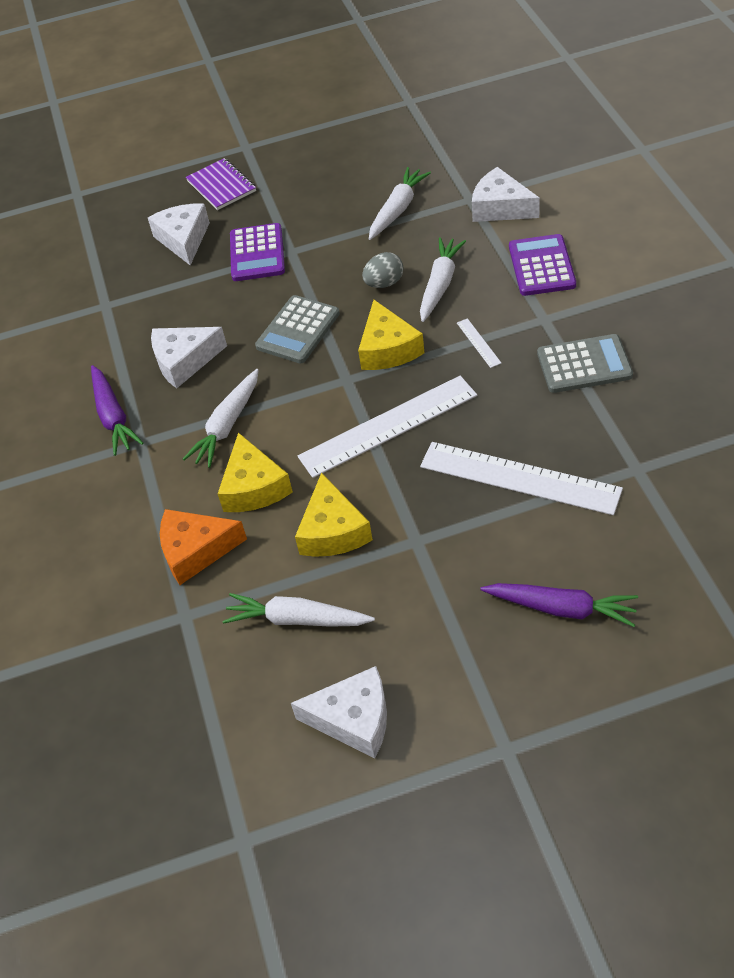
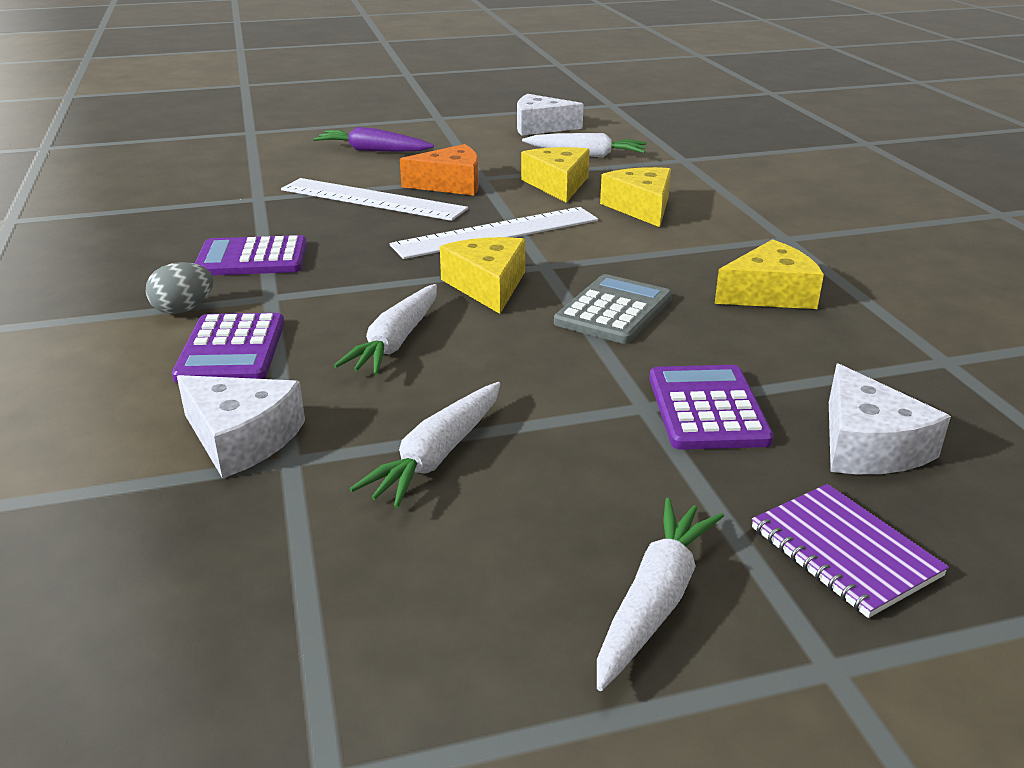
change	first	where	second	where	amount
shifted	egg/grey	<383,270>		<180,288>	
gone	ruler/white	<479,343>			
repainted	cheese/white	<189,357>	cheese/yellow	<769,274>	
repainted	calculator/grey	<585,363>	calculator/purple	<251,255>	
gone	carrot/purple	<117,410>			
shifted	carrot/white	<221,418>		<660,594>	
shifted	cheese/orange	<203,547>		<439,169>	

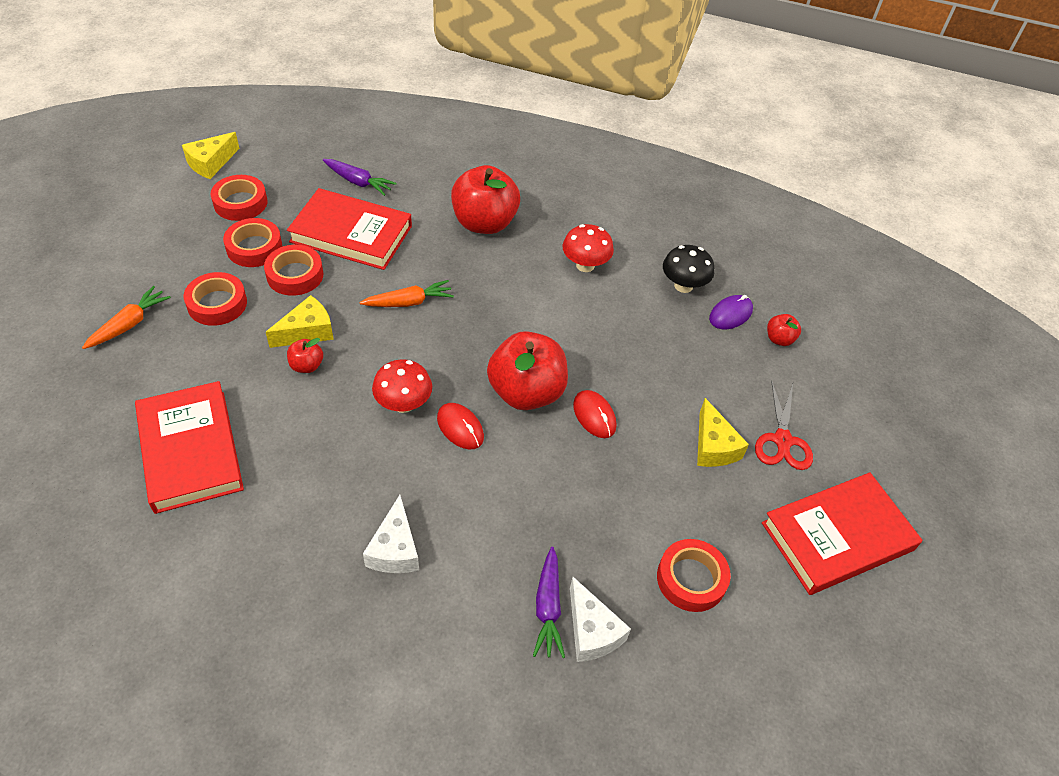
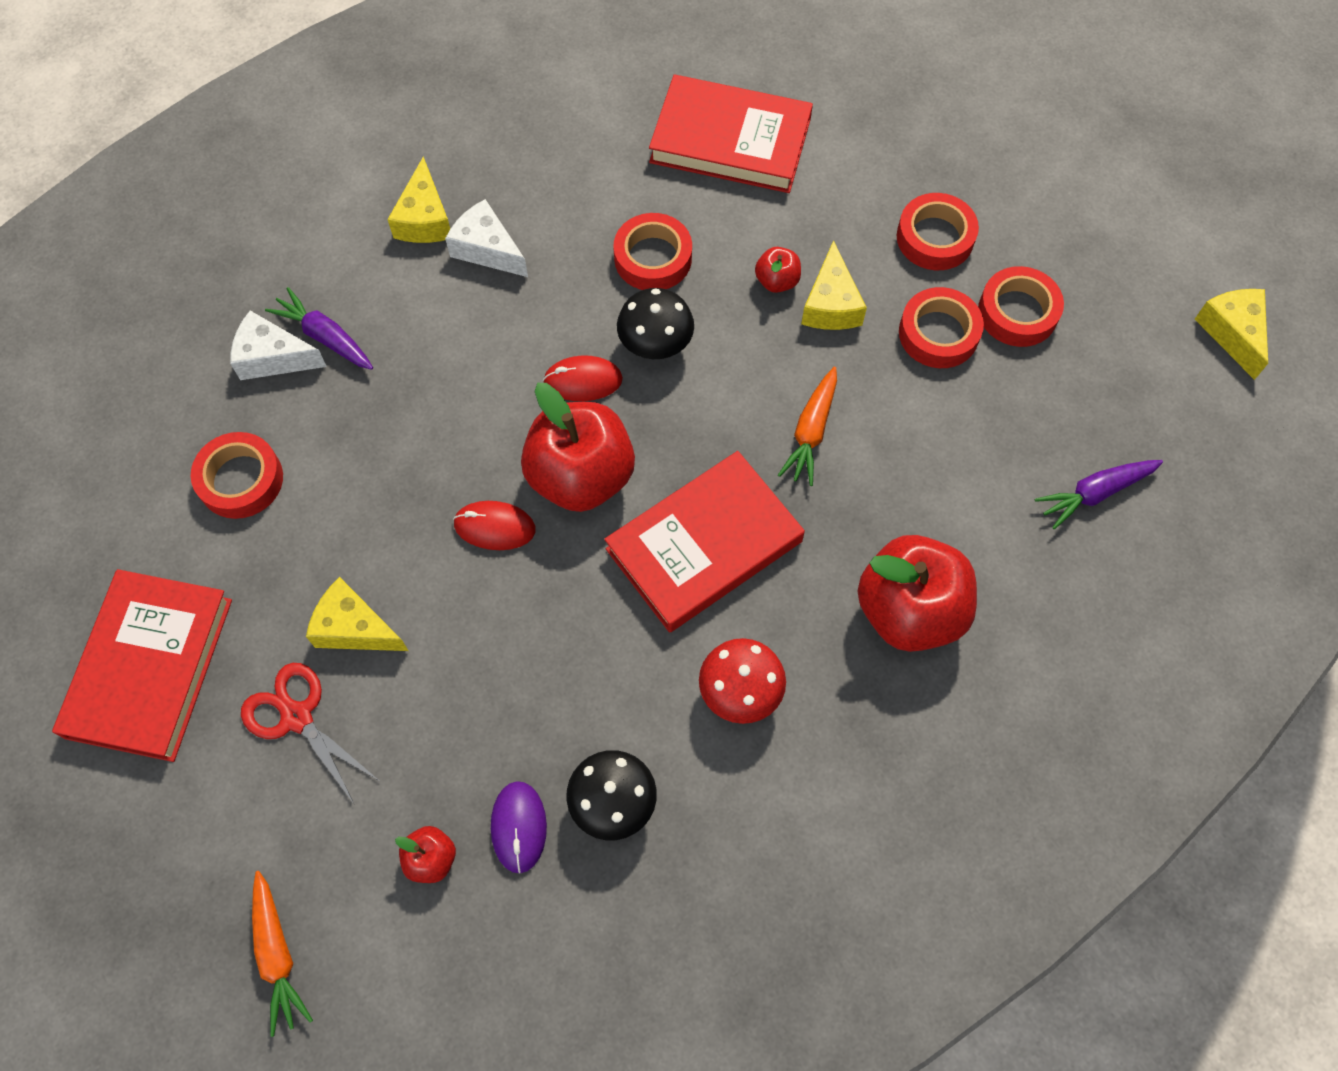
change	first	where	second	where	amount
shifted	tape/red	<239,198>		<652,251>	
shifted	book/red	<349,229>		<704,542>	
shifted	carrot/orange	<126,317>		<282,954>	
repainted	mushroom/red	<402,386>	mushroom/black	<655,323>	
new			cheese/yellow	<418,200>	

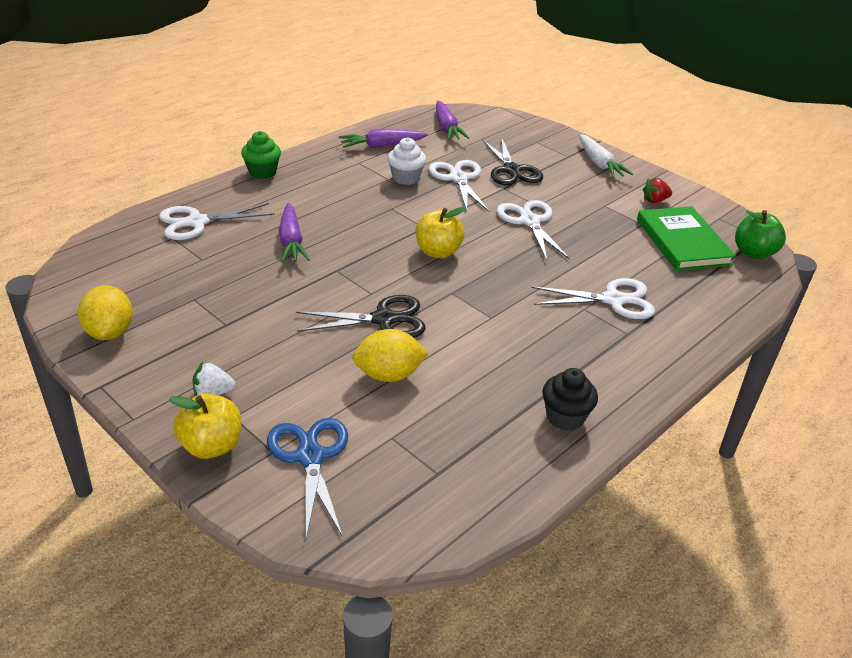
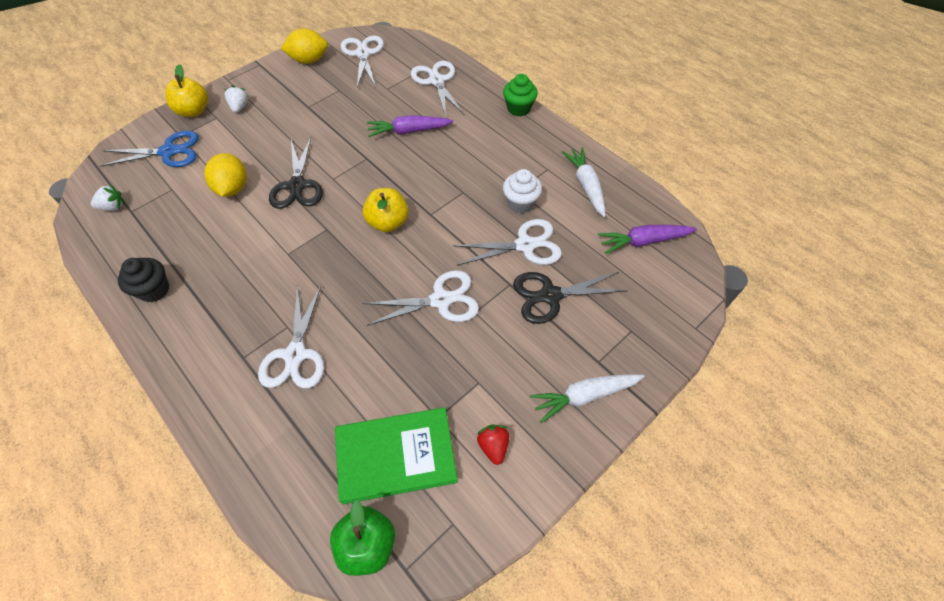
change	first	where	second	where	amount
repainted	carrot/purple	<383,138>	carrot/white	<584,182>	
new			scissors/white	<362,61>	
new			strawberry/white	<108,197>	

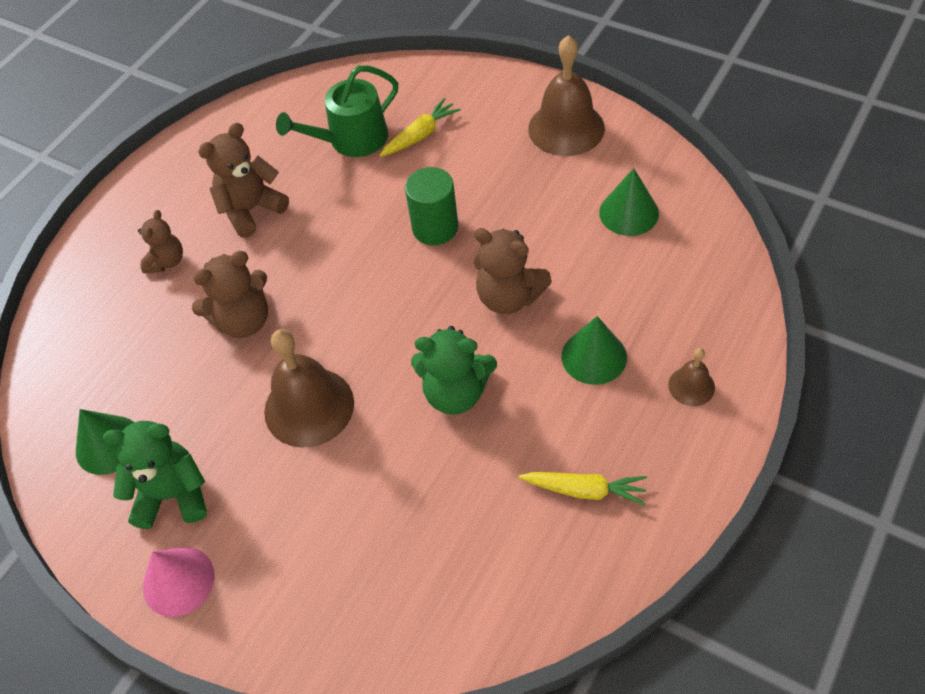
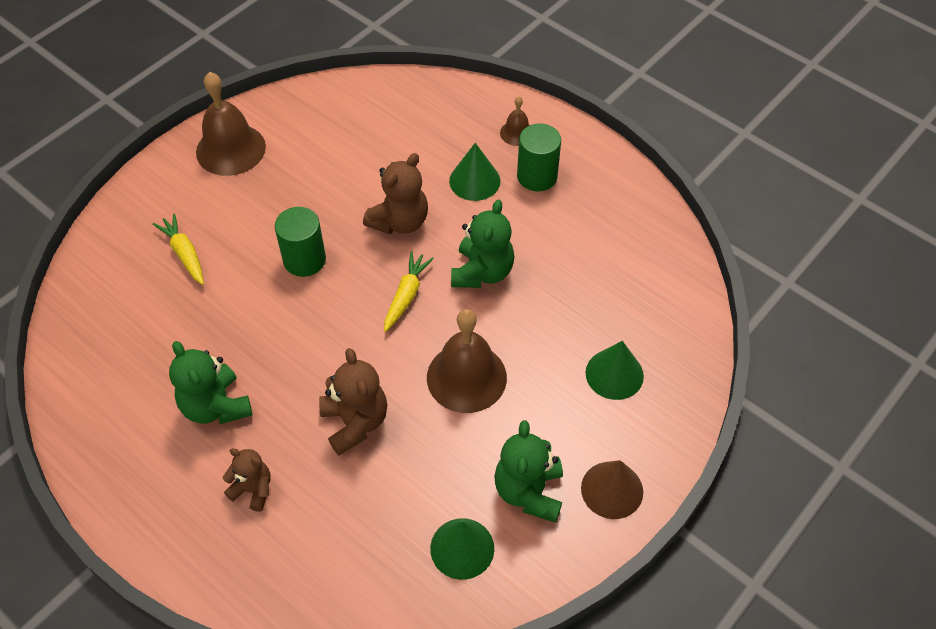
change	first	where	second	where	amount
gone	watering can/green	<337,111>			
repainted	teddy bear/brown	<243,180>	teddy bear/green	<210,382>	
shifted	cone/green	<629,202>		<615,370>	
shifted	carrot/yellow	<583,489>		<409,291>	
repainted	cone/pink	<179,582>	cone/brown	<612,489>	
new			cylinder/green	<539,157>	

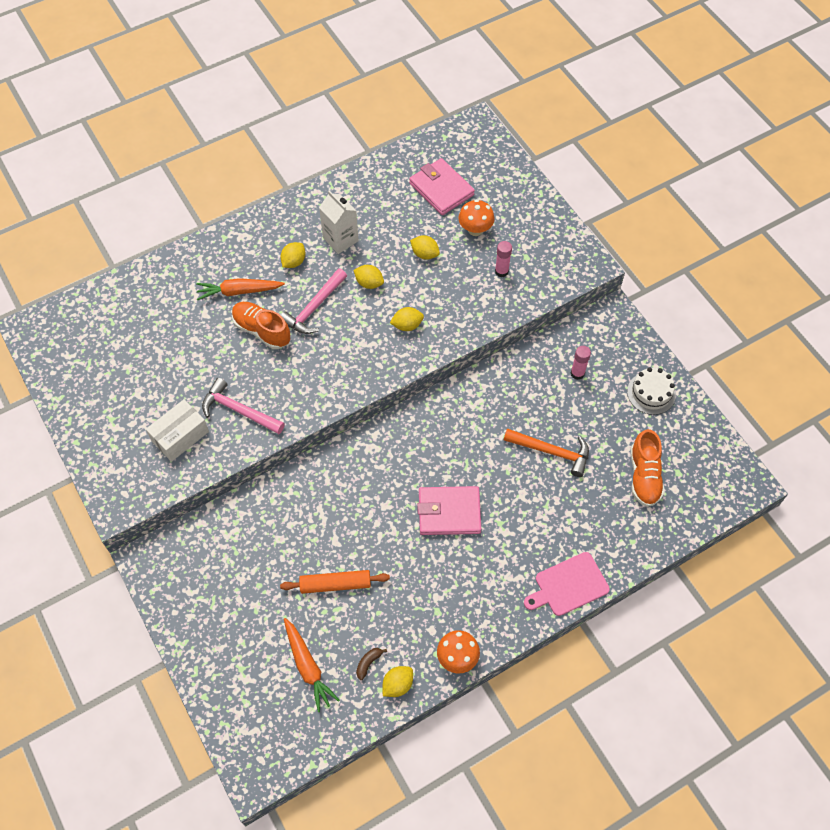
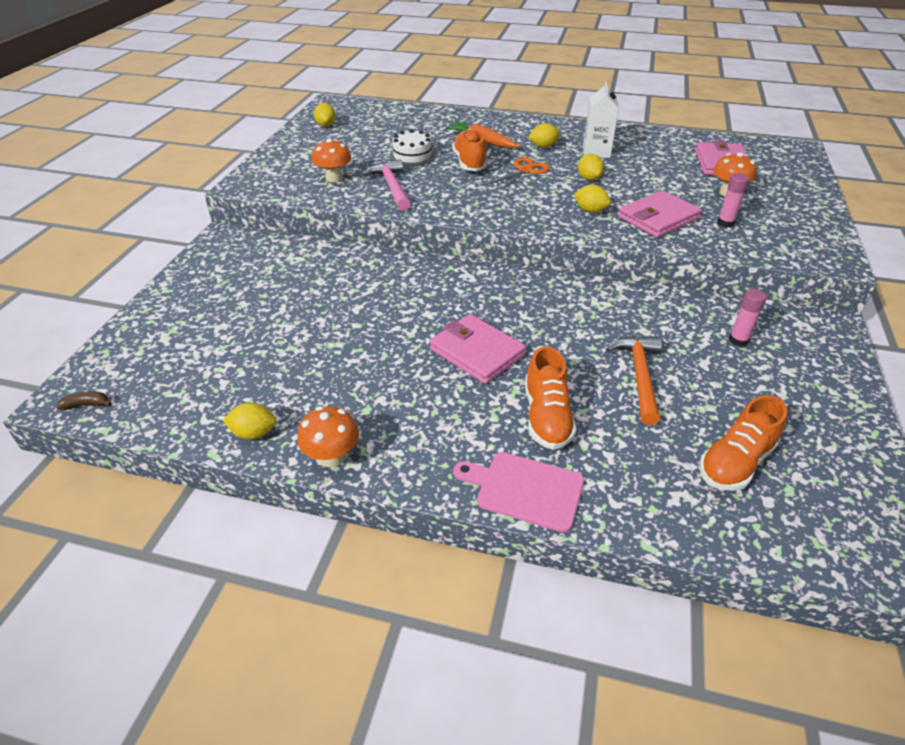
change	first	where	second	where	amount
shifted	lemon/yellow	<425,247>		<325,115>	
swapped	hammer/pink	<314,301>	scissors/orange	<520,173>	
shifted	cake/white	<651,391>		<412,147>	
swapped	box/white	<177,430>	mushroom/orange	<331,160>	
rotated	hammer/orange	<546,452>		<634,380>	150 degrees counterclockwise
gone	rolling pin/orange	<335,582>			
gone	carrot/orange	<312,665>			
shifted	banana/brown	<371,664>		<84,400>	
new			wallet/pink	<660,214>	
new			shoe/orange	<550,398>	

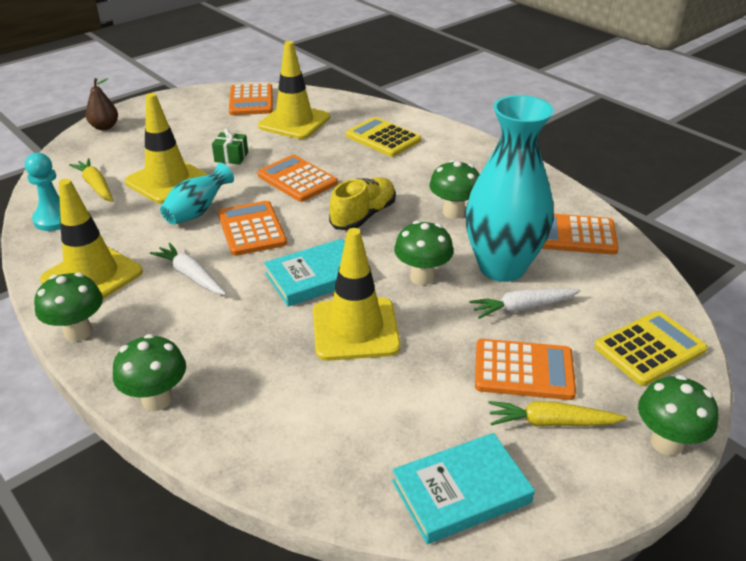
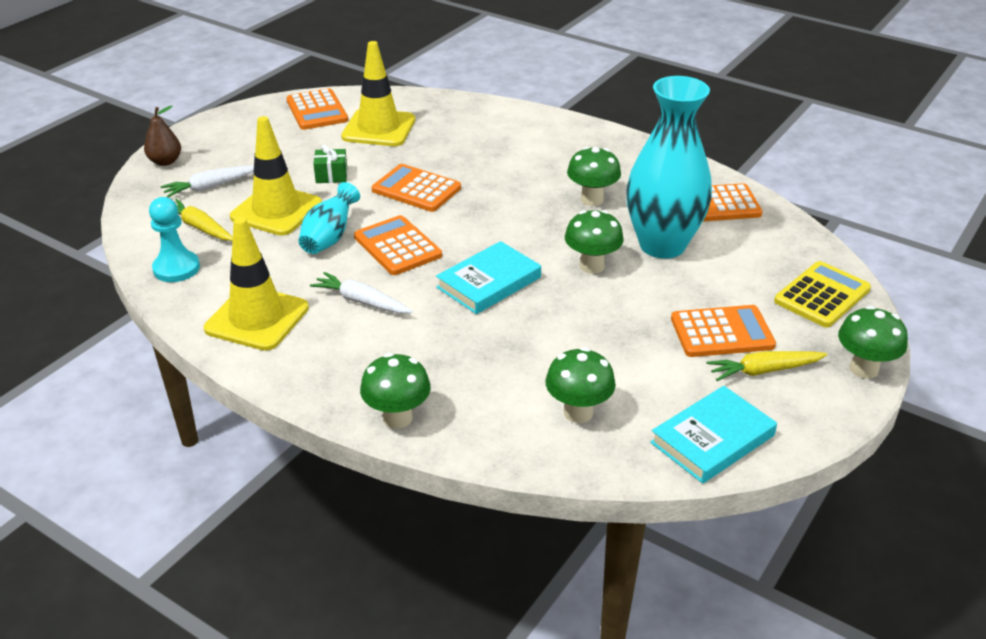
change	first	where	second	where	amount
gone	calculator/yellow	<383,137>			
gone	shoe/yellow	<362,203>			
gone	traffic cone/yellow	<357,294>			
shifted	mushroom/green	<68,307>		<580,385>	
shifted	carrot/white	<525,303>		<207,181>	

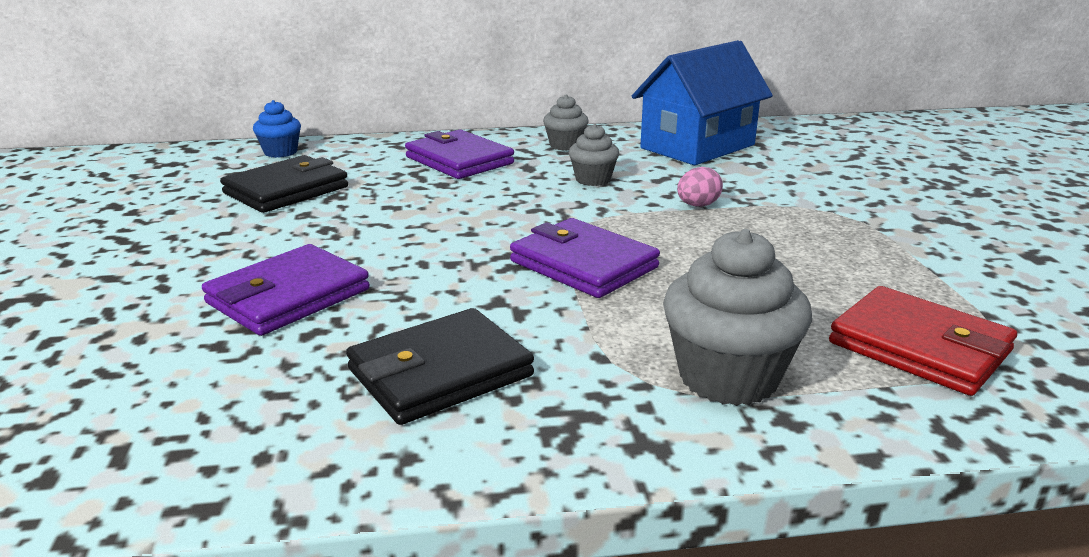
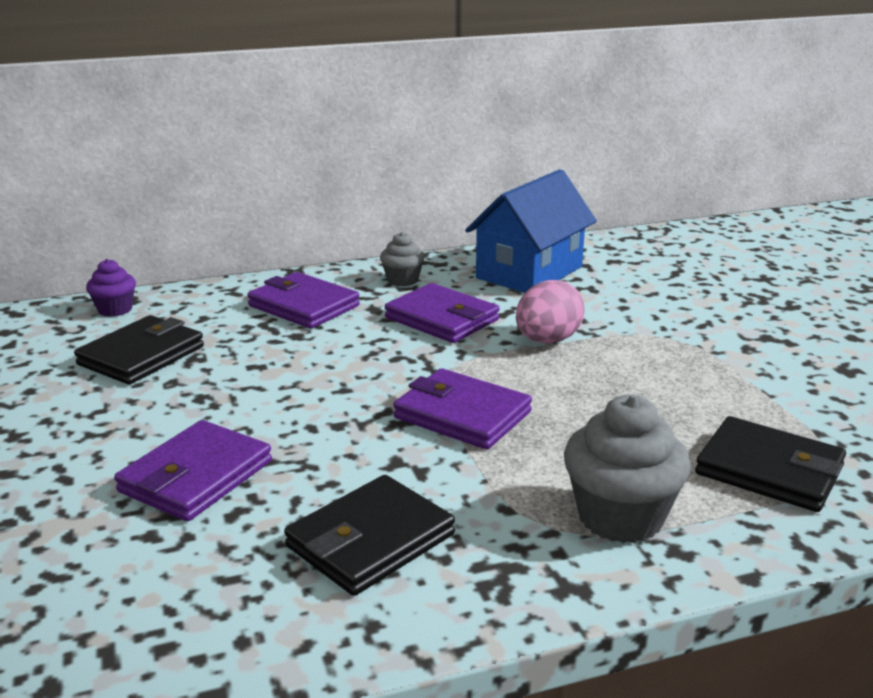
change	first	where	second	where	amount
repainted	cupcake/blue	<277,129>	cupcake/purple	<111,288>	
swapped	cupcake/grey	<594,155>	wallet/purple	<442,313>	
scaled	egg/pink	<700,187>		<550,312>	x1.68
repainted	wallet/red	<923,341>	wallet/black	<770,464>	

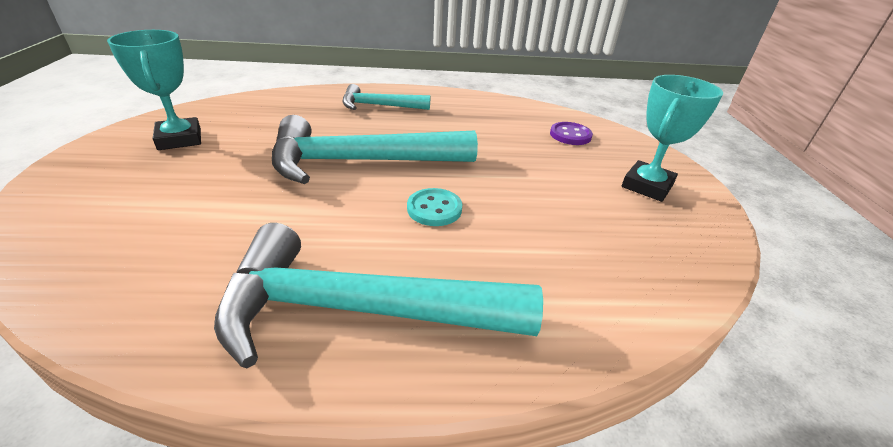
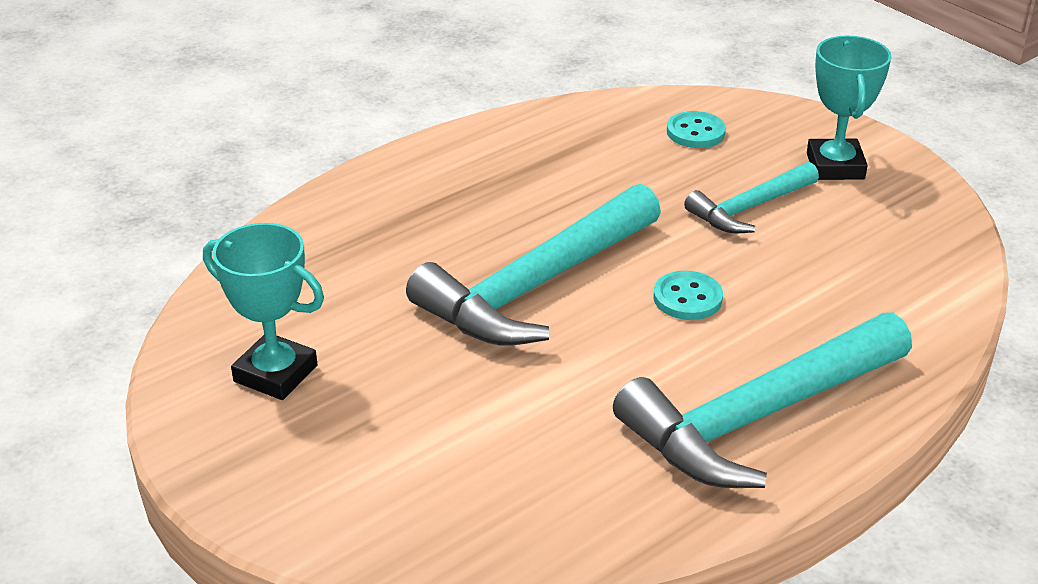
change	first	where	second	where	amount
shifted	hammer/turquoise	<386,97>		<751,197>	
repainted	button/purple	<571,133>	button/turquoise	<696,129>	

